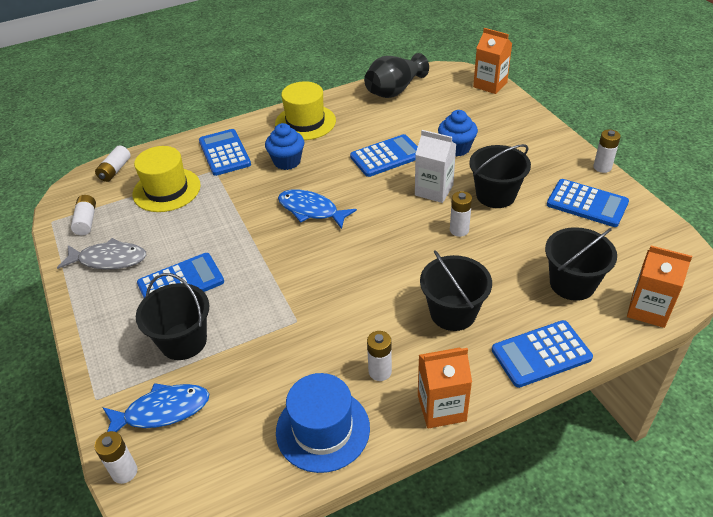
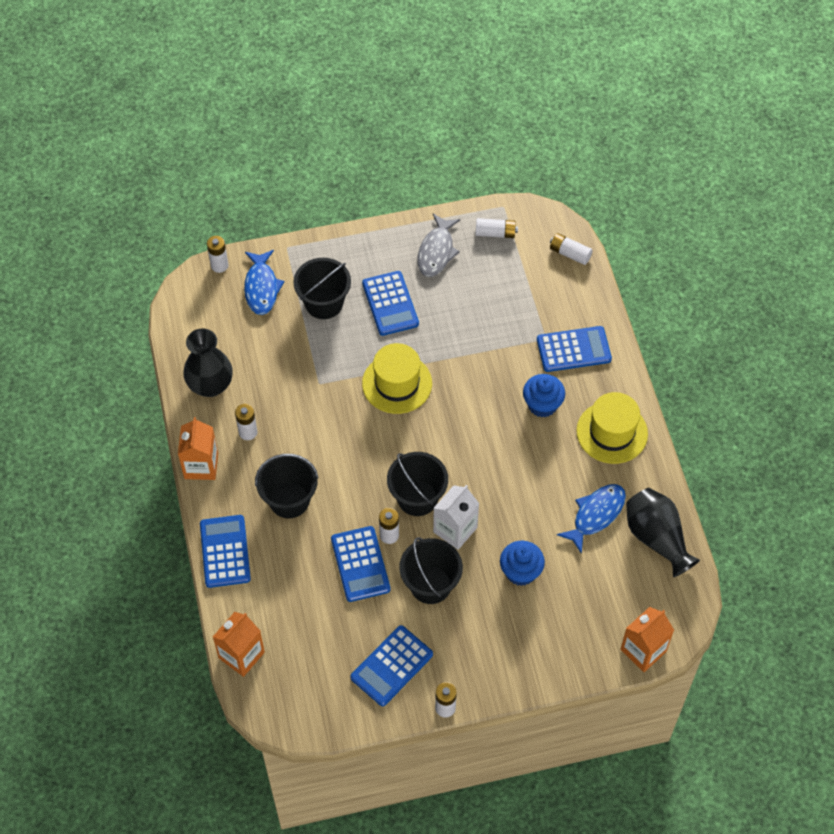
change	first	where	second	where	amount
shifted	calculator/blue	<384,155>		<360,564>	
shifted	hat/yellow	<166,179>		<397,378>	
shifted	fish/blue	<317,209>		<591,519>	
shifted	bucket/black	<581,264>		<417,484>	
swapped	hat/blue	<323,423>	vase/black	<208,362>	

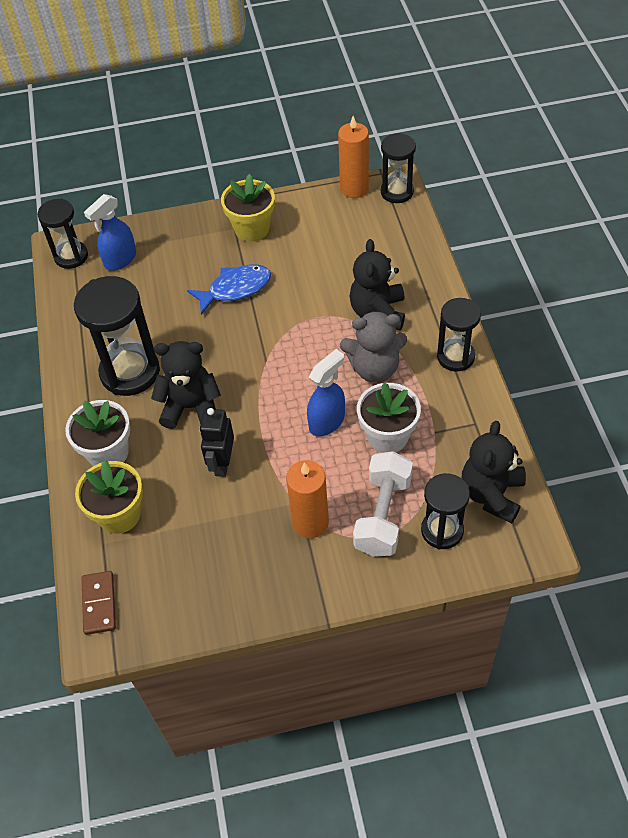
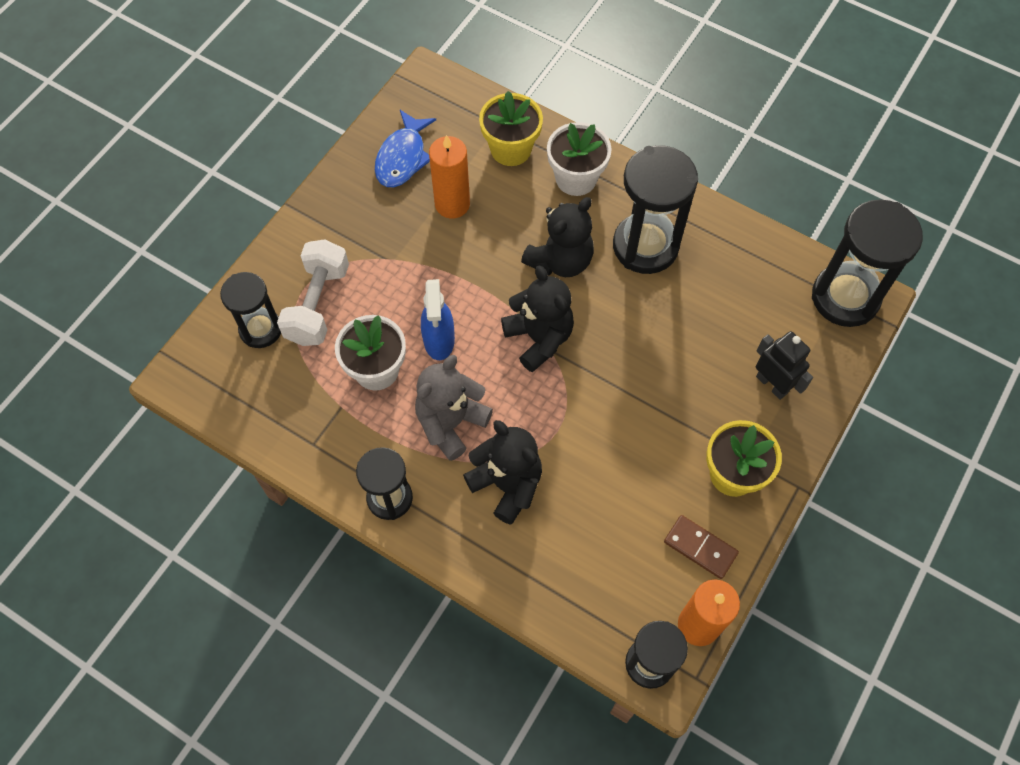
change	first	where	second	where	amount
gone	spray bottle/blue	<110,232>			
scaled	hourglass/black	<62,234>		<867,263>	x1.61
shifted	fish/blue	<229,289>		<405,148>	
shifted	robot/black	<217,442>		<784,365>	
shifted	teddy bear/black	<494,472>		<537,318>	
rotated	dumbbell/white	<383,504>		<313,292>	45 degrees clockwise
shifted	candle/orange	<307,499>		<449,177>	
shifted	domino/brown	<98,603>		<701,547>	

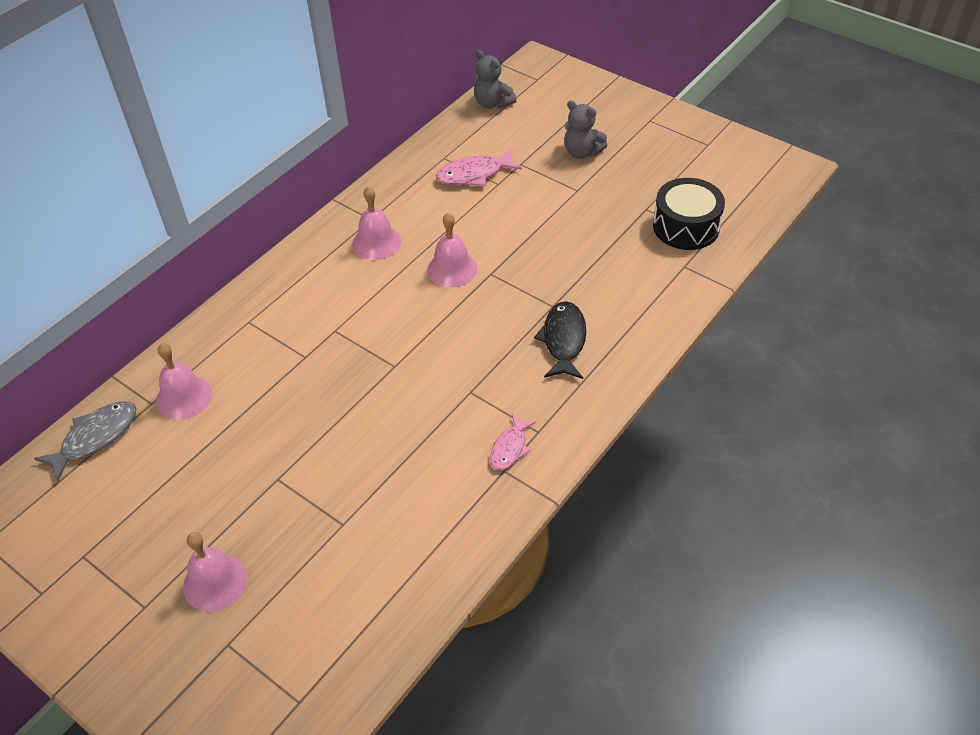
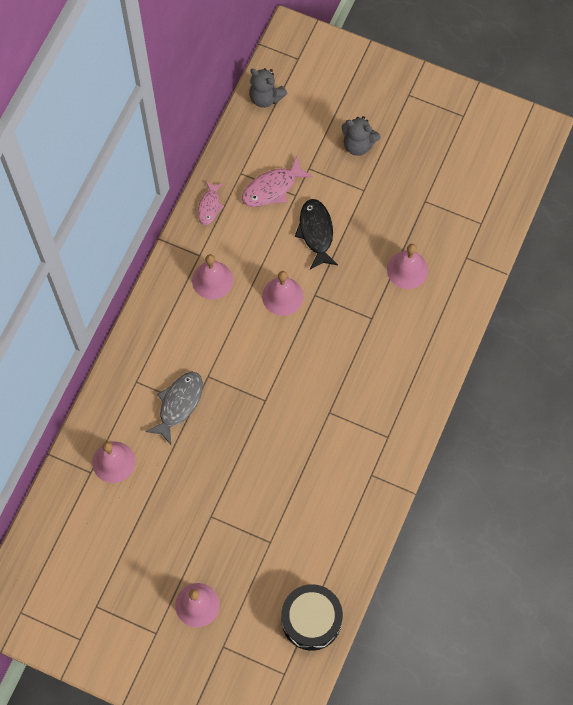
change	first	where	second	where	amount
shifted	drum/black	<689,214>		<312,617>	
shifted	fish/black	<560,340>		<316,234>	
shifted	fish/grey	<85,441>		<174,408>	
shifted	fish/pink	<513,442>		<211,203>	
new			bell/pink	<407,266>	

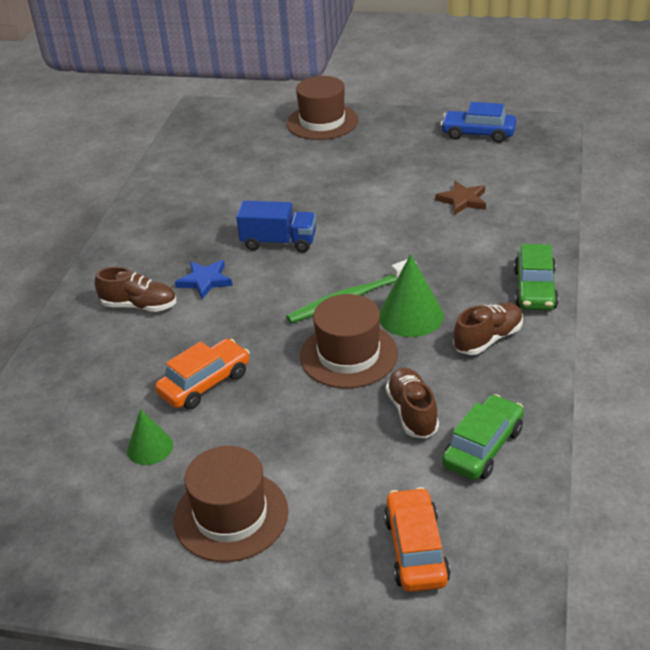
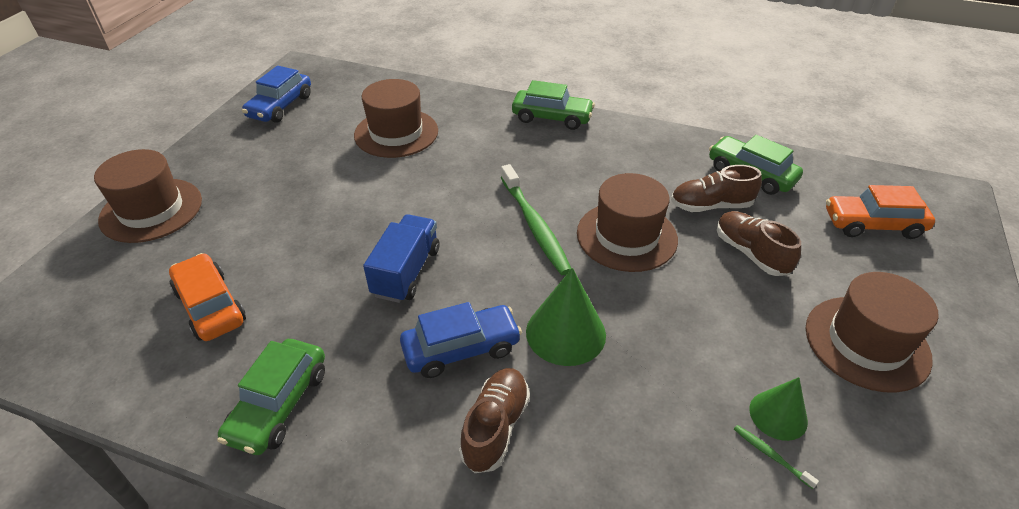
change	first	where	second	where	amount
swapped	star/brown	<460,198>	hat/brown	<396,118>	
shifted	cone/green	<412,295>		<566,317>	
swapped	star/blue	<204,279>	car/blue	<461,340>	
shifted	shoe/brown	<488,329>		<759,243>	
shifted	car/orange	<202,374>		<207,297>	
new			car/green	<271,397>	
new			toothbrush/green	<776,457>	

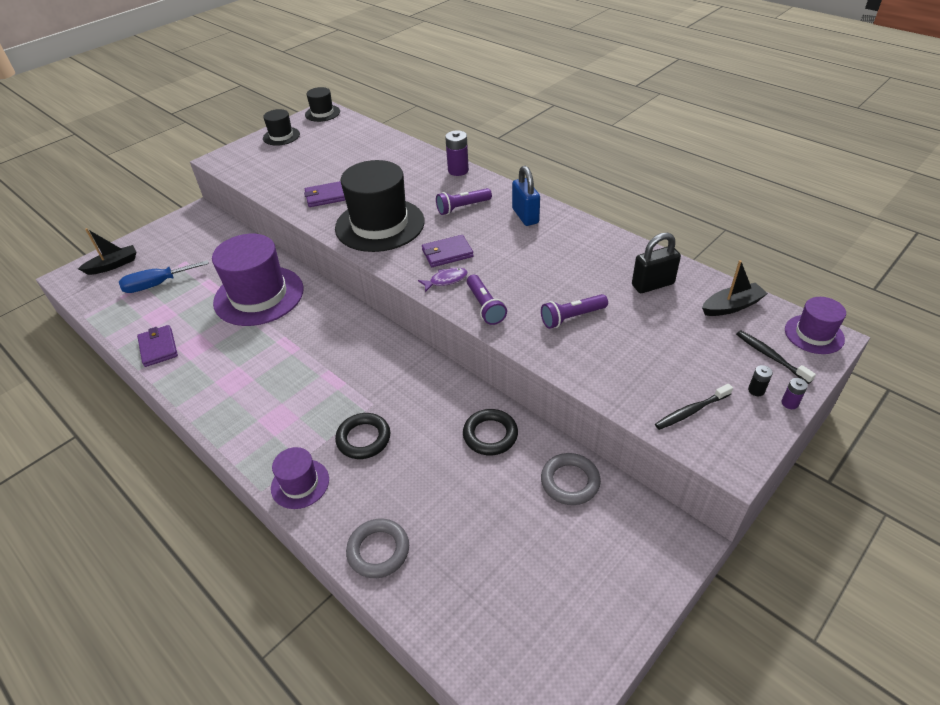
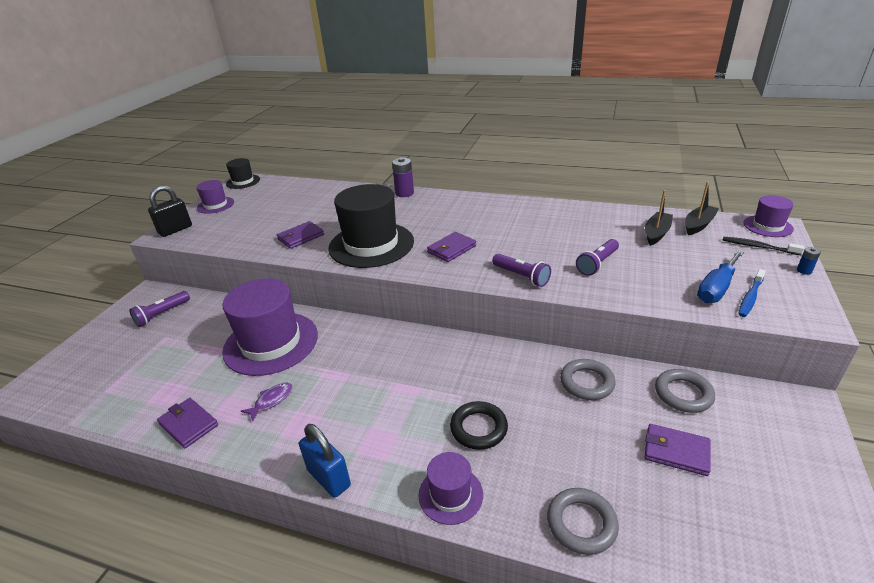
change	first	where	second	where	amount
repainted	hat/black	<281,127>	hat/purple	<215,197>	
shifted	padlock/blue	<526,196>		<325,461>	
shifted	flashlight/purple	<464,201>		<159,309>	
shifted	boat/black	<107,251>		<659,218>	
shifted	padlock/black	<656,263>		<170,211>	
shifted	screwdriver/blue	<164,276>		<720,276>	
shifted	fish/purple	<443,280>		<266,402>	
gone	battery/black	<760,380>			
repainted	battery/purple	<794,393>	battery/blue	<809,261>	
repainted	toothbrush/black	<694,407>	toothbrush/blue	<752,293>	
repainted	ring/black	<490,432>	ring/grey	<588,379>	
new			wallet/purple	<678,450>	

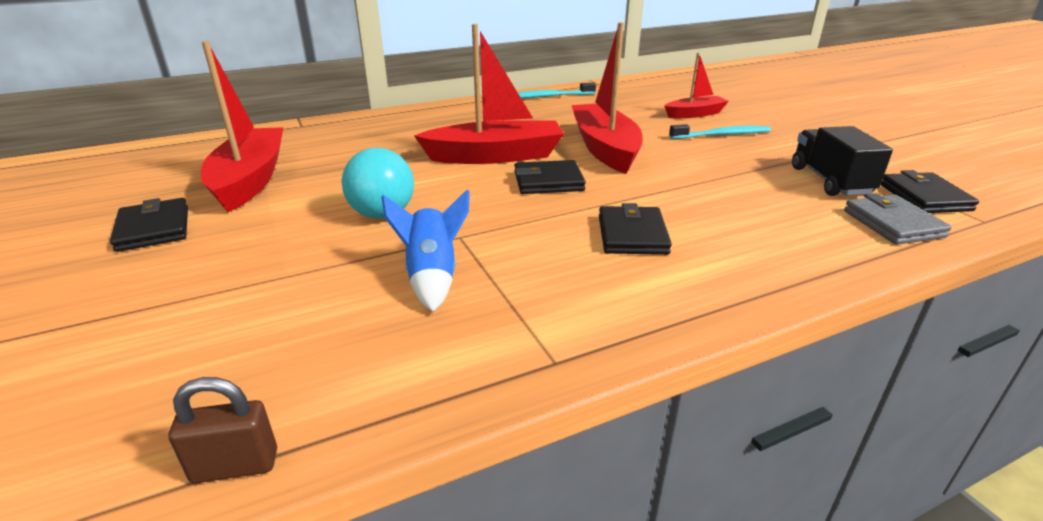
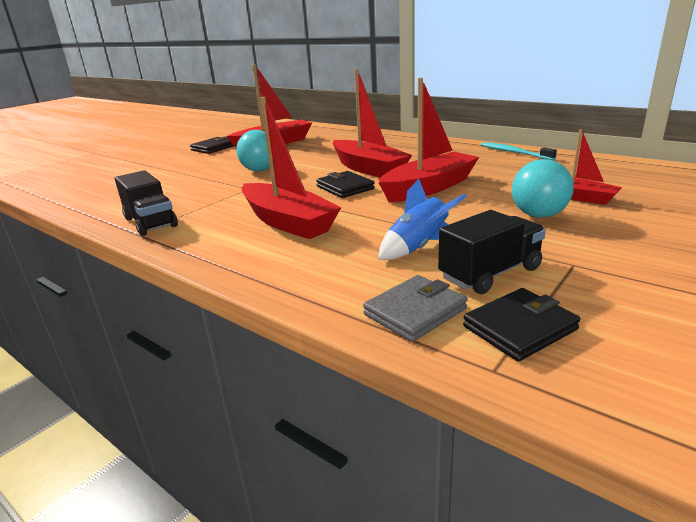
change	first	where	second	where	amount
swapped	toothbrush/turquoise	<720,131>	ball/turquoise	<543,188>	
shifted	rocket/blue	<425,250>		<422,219>	
swapped	wallet/black	<635,229>	boat/red	<291,168>	
gone	padlock/brown	<223,430>			
new			truck/black	<146,203>	

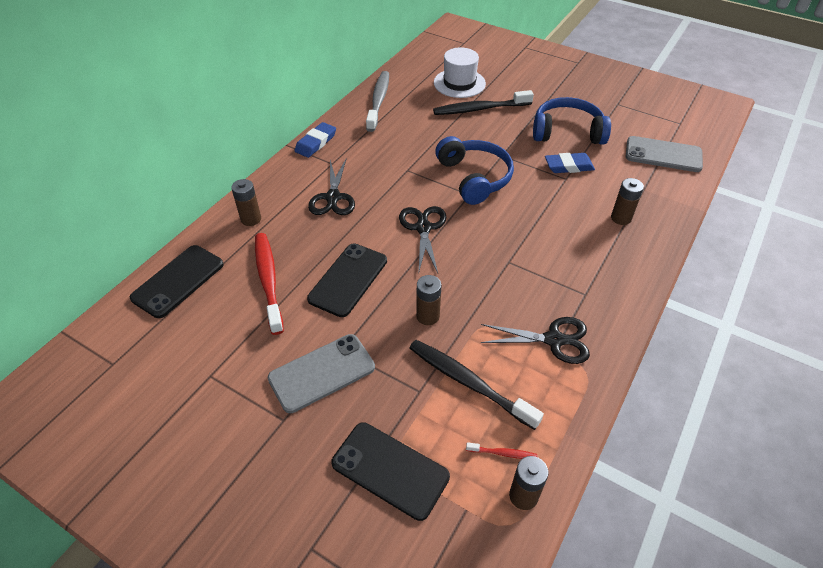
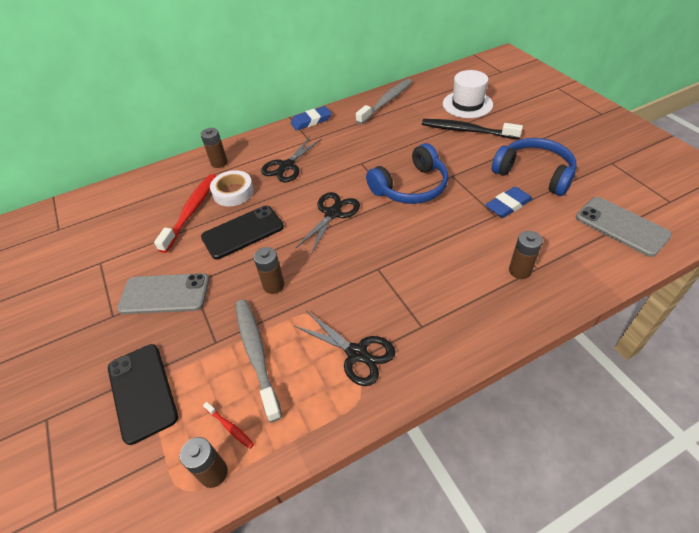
change	first	where	second	where	amount
rotated	headphones/blue	<474,170>		<407,173>	45 degrees clockwise
rotated	eraser/blue	<570,163>		<508,202>	60 degrees counterclockwise
gone	phone/black	<177,281>			
repainted	toothbrush/black	<477,385>	toothbrush/grey	<258,361>	
new			tape/white	<232,188>	

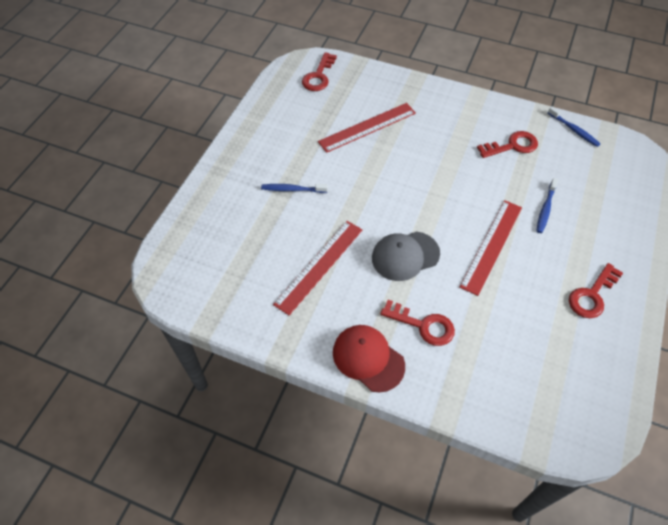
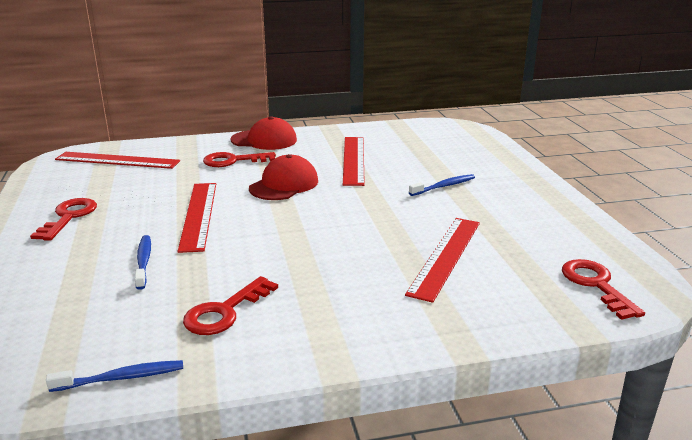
change	first	where	second	where	amount
rotated	toothbrush/blue	<574,126>		<114,376>	150 degrees clockwise
repainted	cap/grey	<406,256>	cap/red	<283,177>	
new			ruler/red	<117,160>	

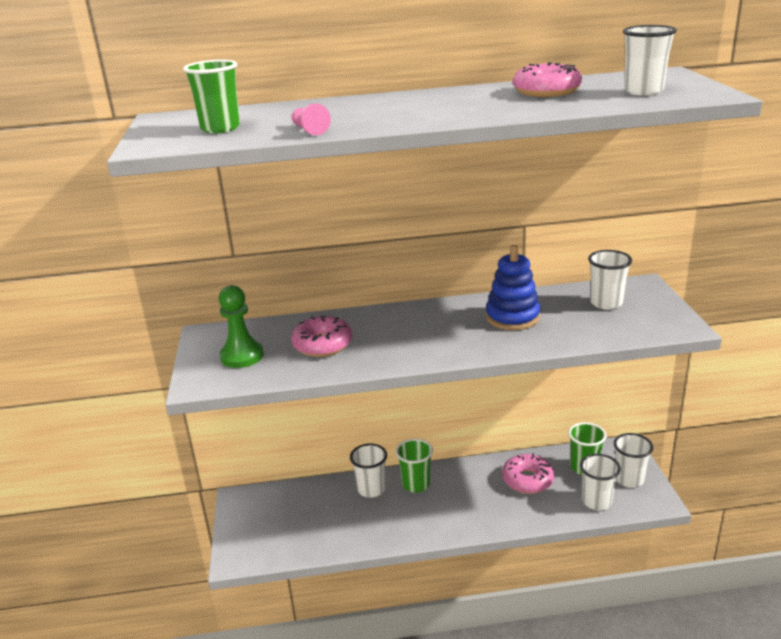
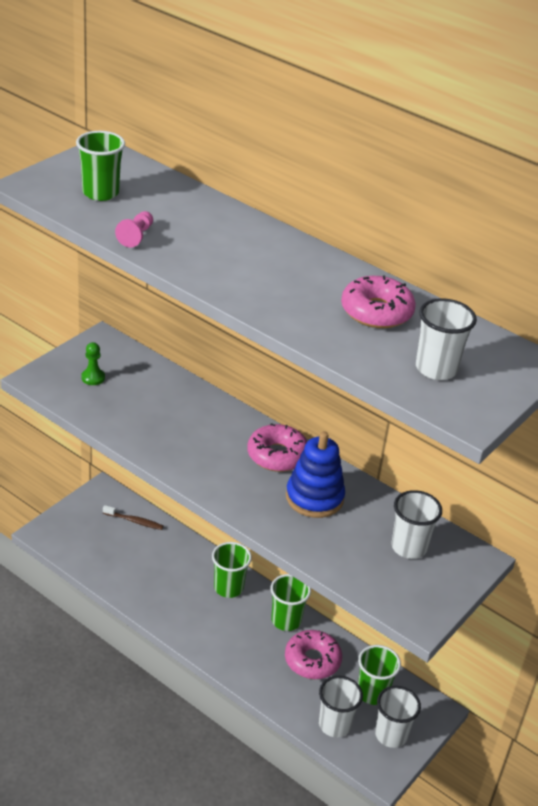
change	first	where	second	where	amount
scaled	pawn/green	<241,326>		<93,363>	x0.58
shifted	donut/pink	<322,336>		<277,447>	
gone	cup/white	<368,471>			
new			toothbrush/brown	<133,517>	
new			cup/green	<291,602>	

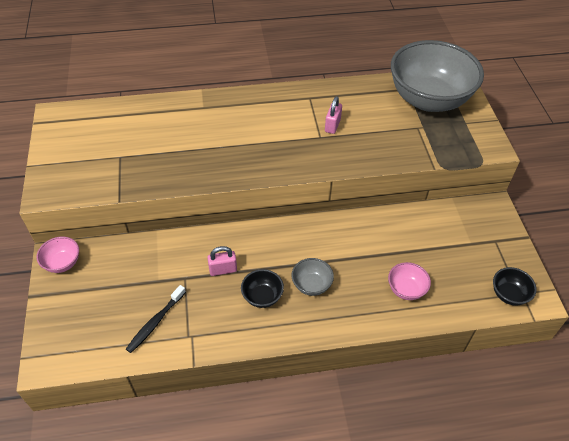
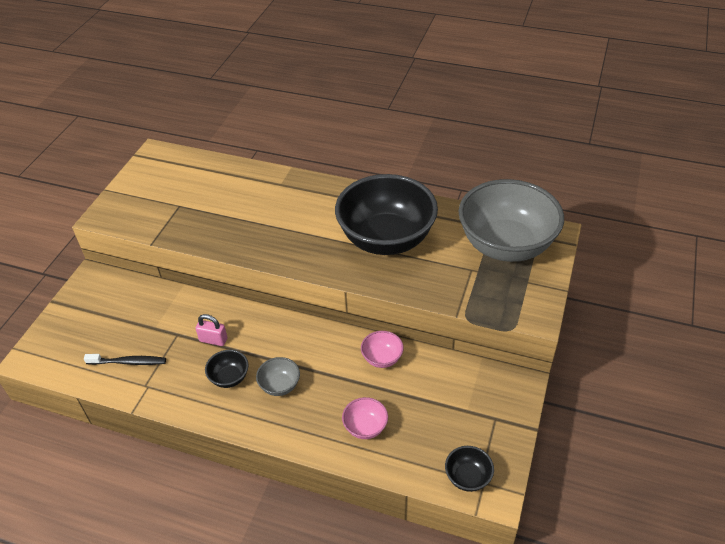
change	first	where	second	where	amount
swapped	padlock/pink	<333,115>	bowl/black	<386,214>	
shifted	bowl/pink	<58,255>		<382,349>	
rotated	toothbrush/black	<156,319>		<125,359>	150 degrees counterclockwise

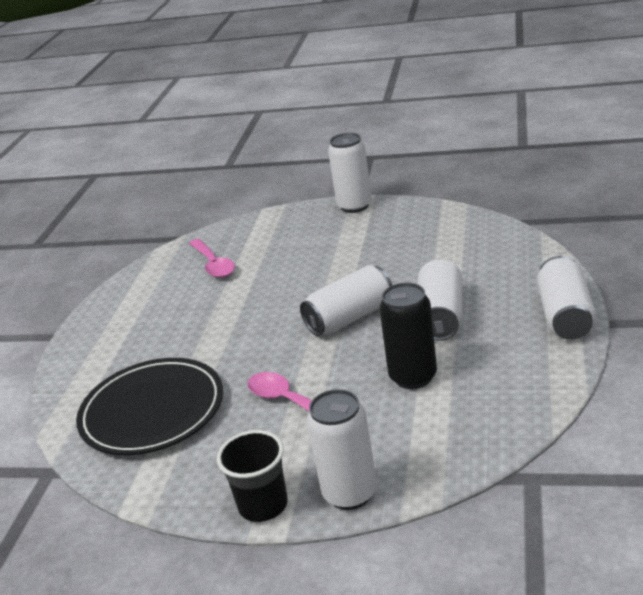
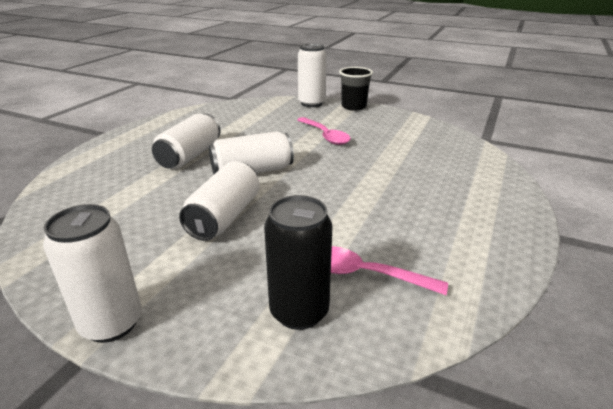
change	first	where	second	where	amount
rotated	spoon/pink	<212,258>		<389,270>	60 degrees counterclockwise
shifted	can/white	<566,298>		<219,201>	
shifted	can/black	<408,336>		<298,262>	
gone	plate/black	<149,406>			

